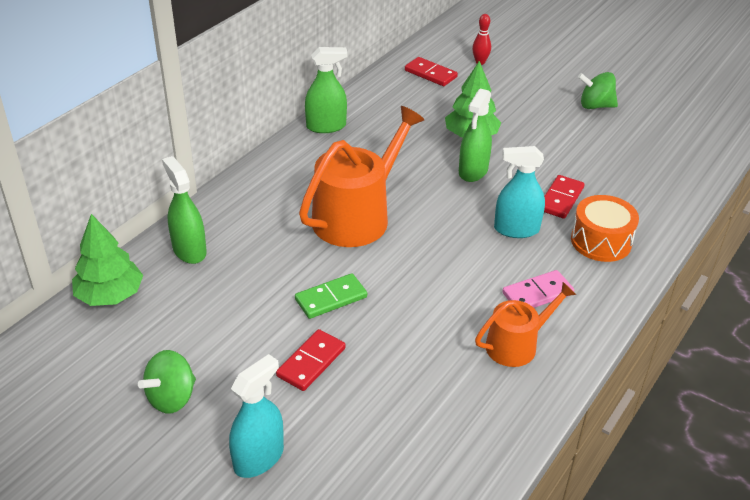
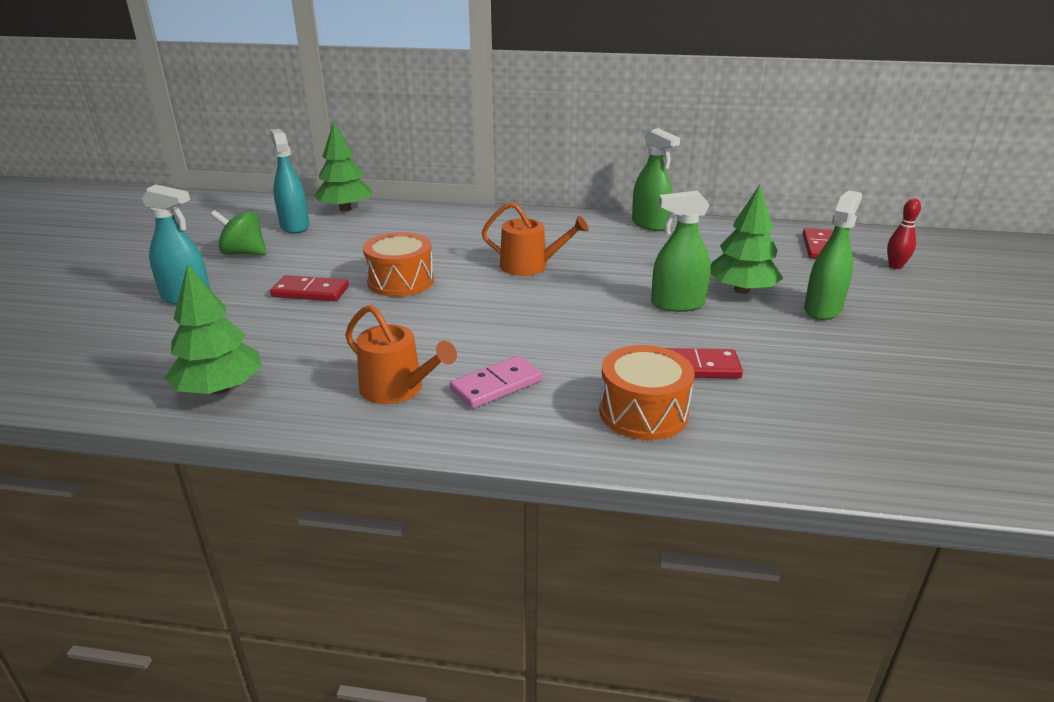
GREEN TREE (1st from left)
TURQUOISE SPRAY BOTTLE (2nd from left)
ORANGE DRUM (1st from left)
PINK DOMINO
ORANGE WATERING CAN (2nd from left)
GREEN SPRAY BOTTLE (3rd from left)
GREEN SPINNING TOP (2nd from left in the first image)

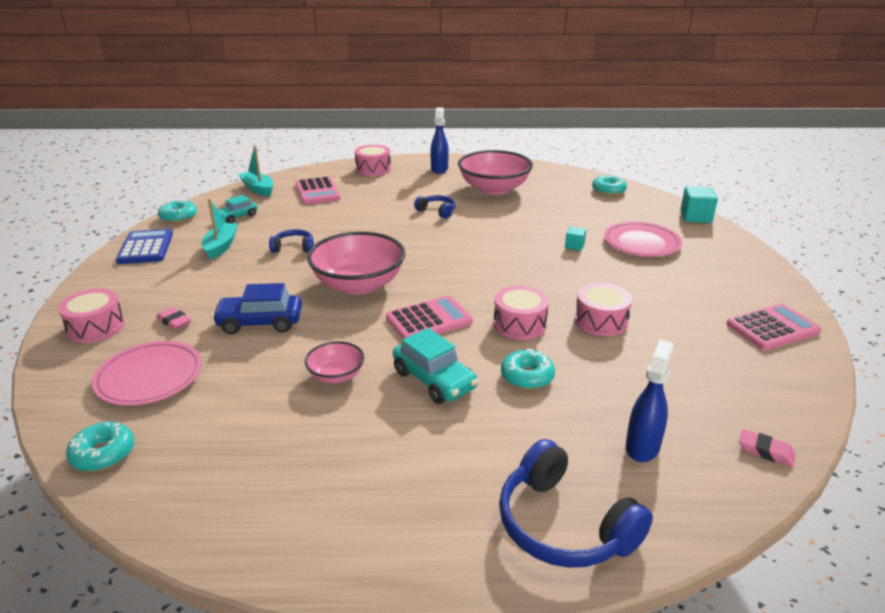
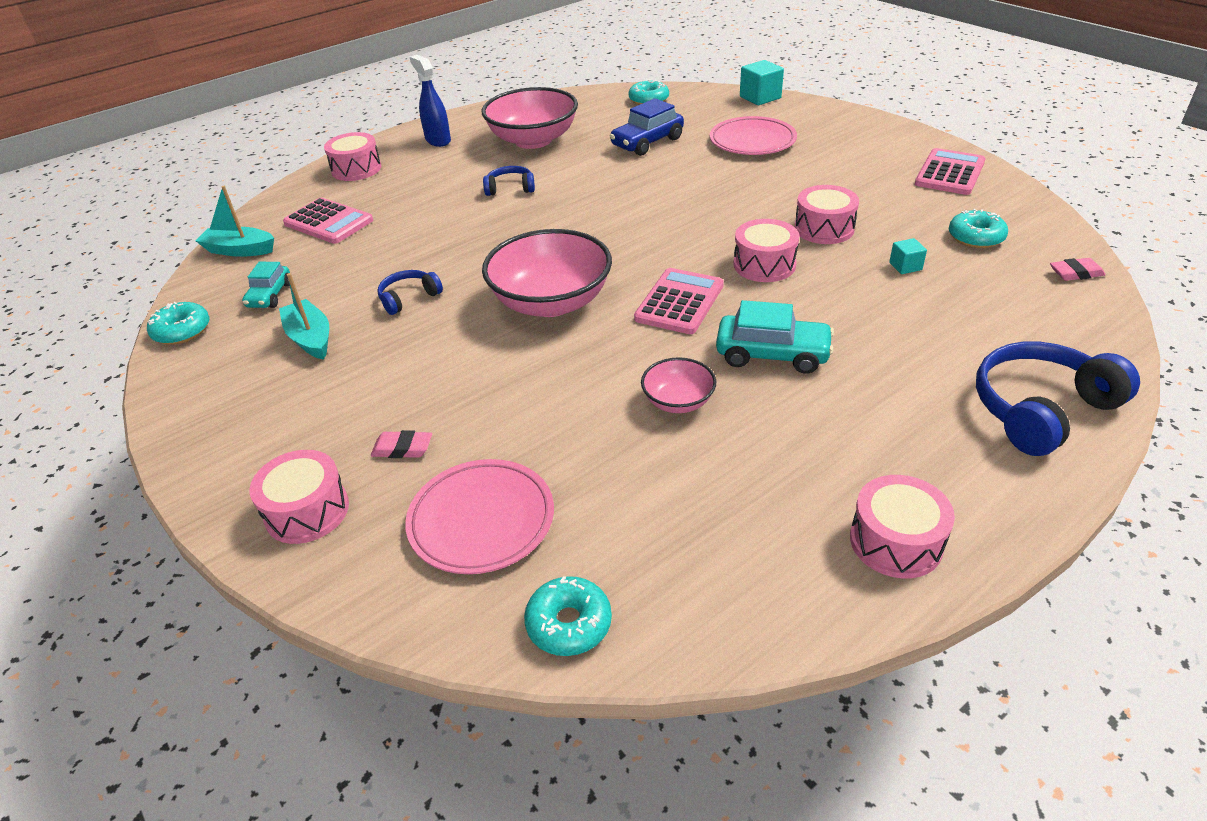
BLUE CAR
PINK DRUM (5th from left)
TURQUOISE CUBE (2nd from left)
TURQUOISE DONUT (4th from left)
BLUE HEADPHONES (3rd from left)
BLUE CALCULATOR
BLUE SPRAY BOTTLE (2nd from left in the first image)

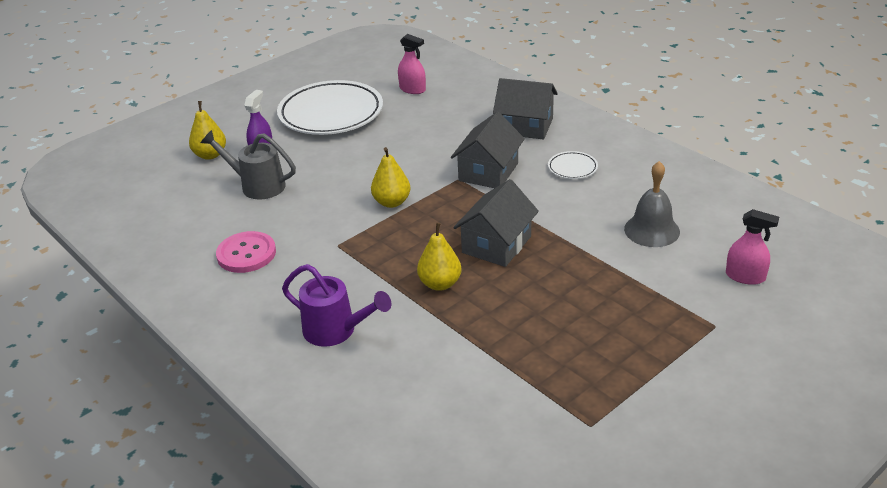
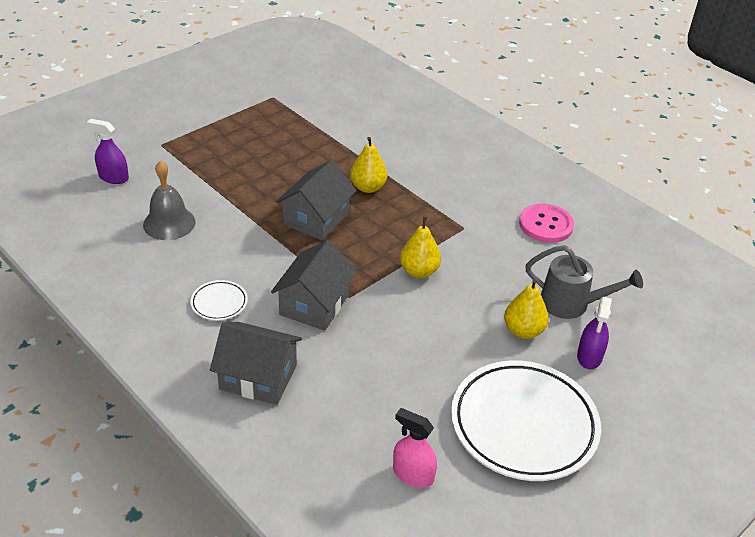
PURPLE SPRAY BOTTLE (1st from left)
YELLOW PEAR (3rd from left)
PURPLE WATERING CAN

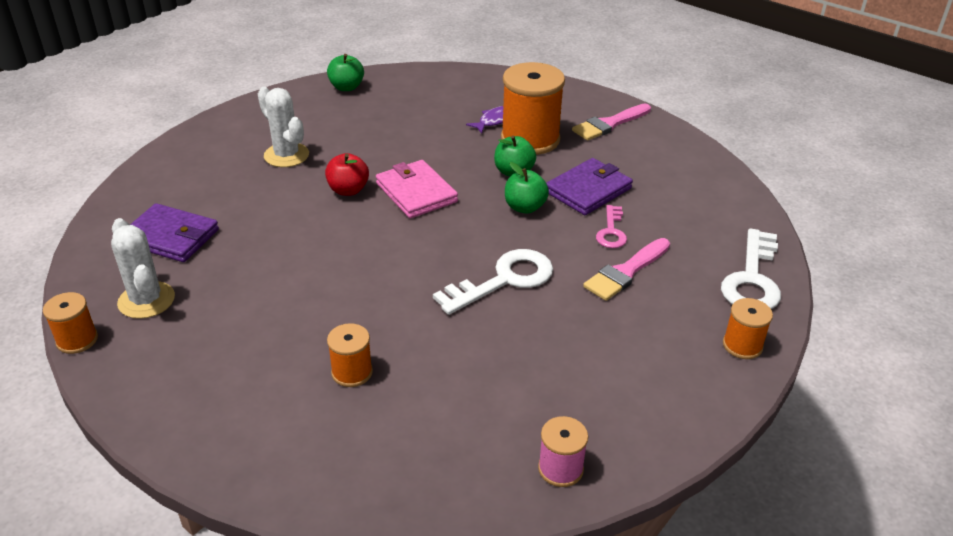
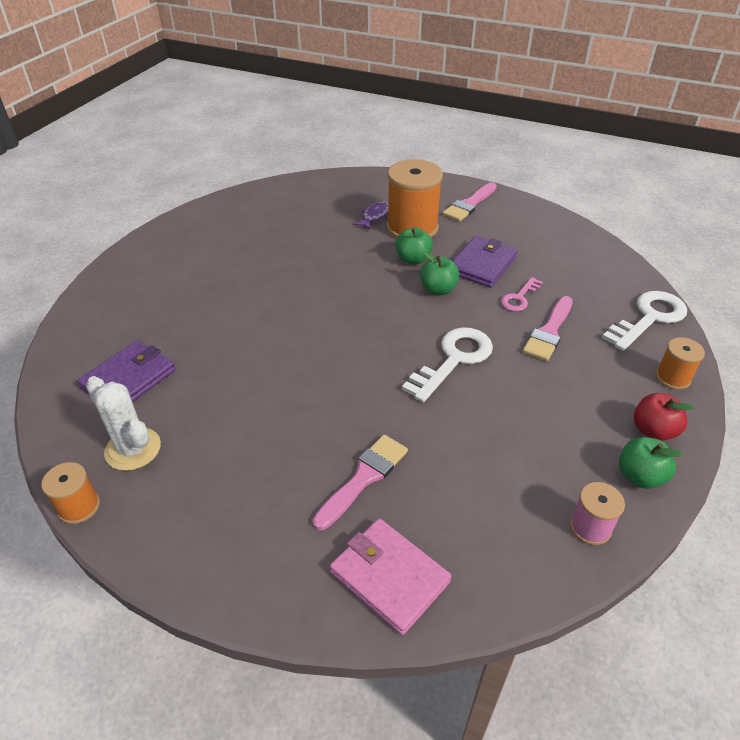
PURPLE WALLET (1st from left)
PINK BRUSH (1st from left)
PINK WALLET
PINK KEY
WHITE KEY (2nd from left)
GREEN APPLE (3rd from left)
RED APPLE
WHITE CACTUS (2nd from left in the first image)

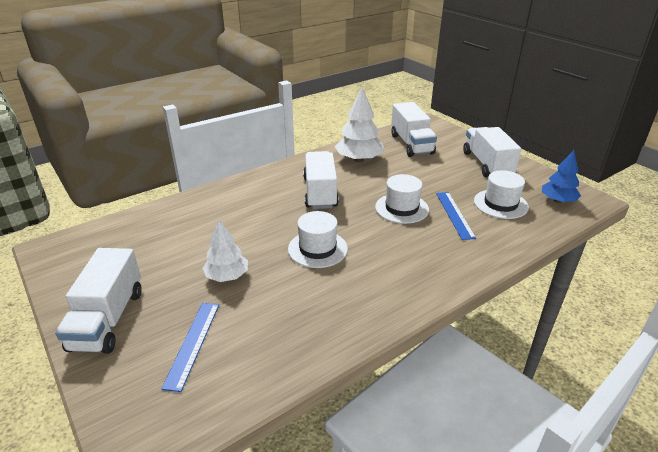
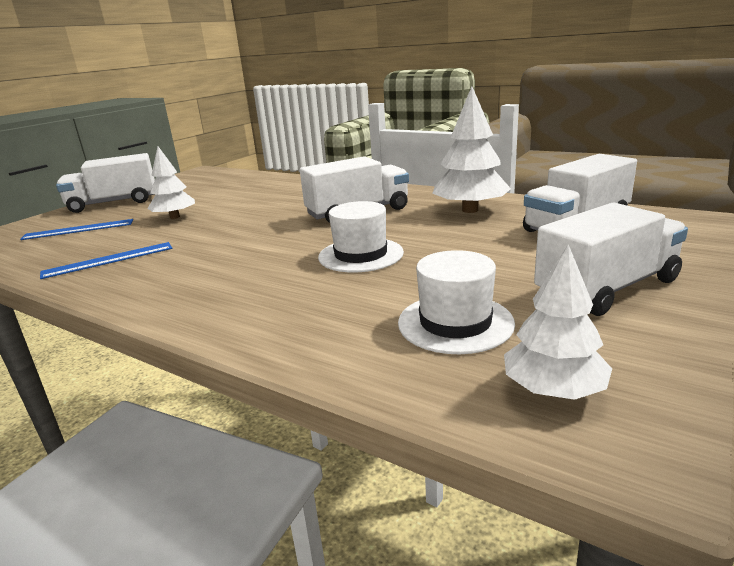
BLUE RULER (2nd from left)
WHITE TREE (3rd from left)
WHITE HAT (1st from left in the first image)

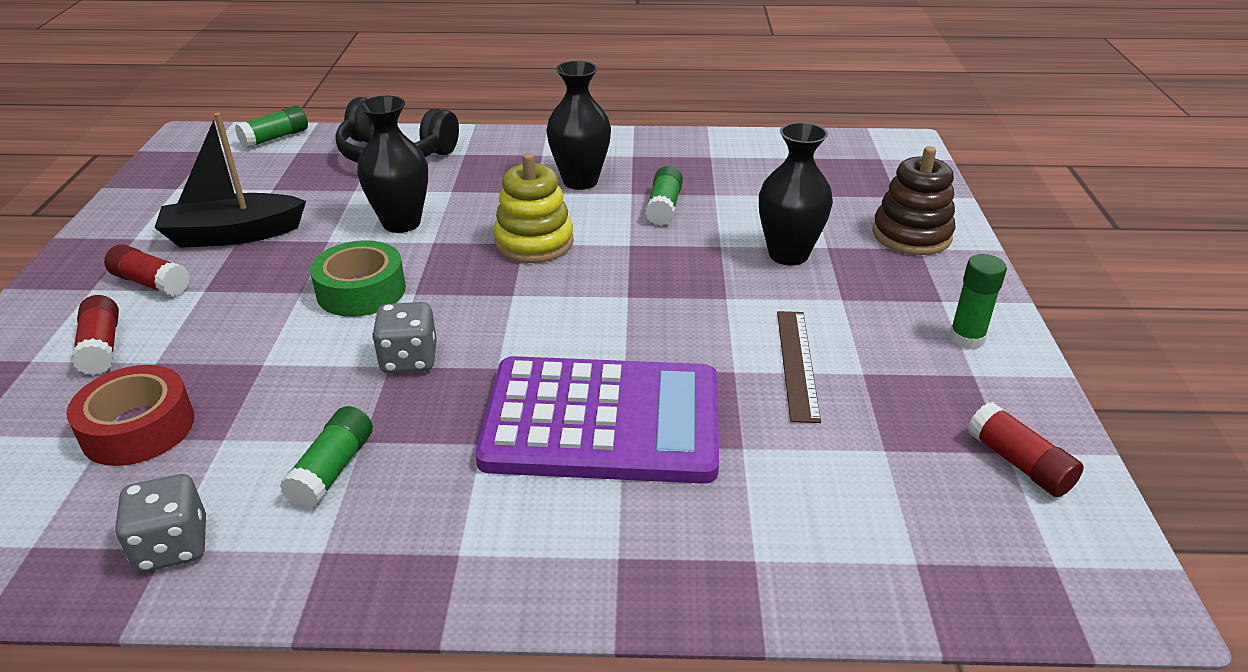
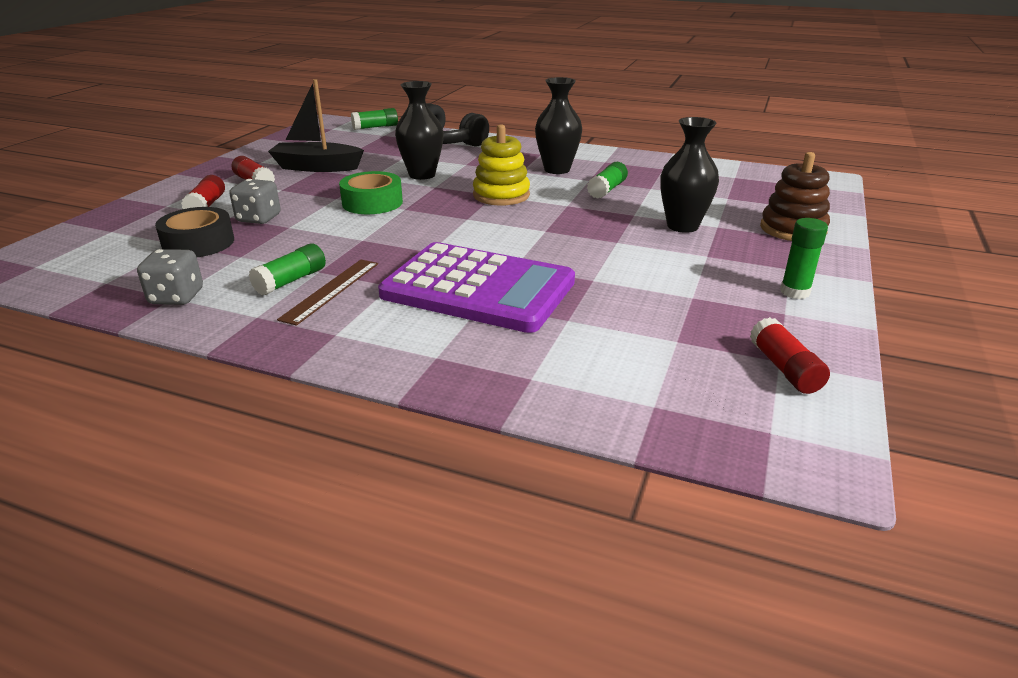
BLACK TAPE
GREY DICE (2nd from left)
BROWN RULER

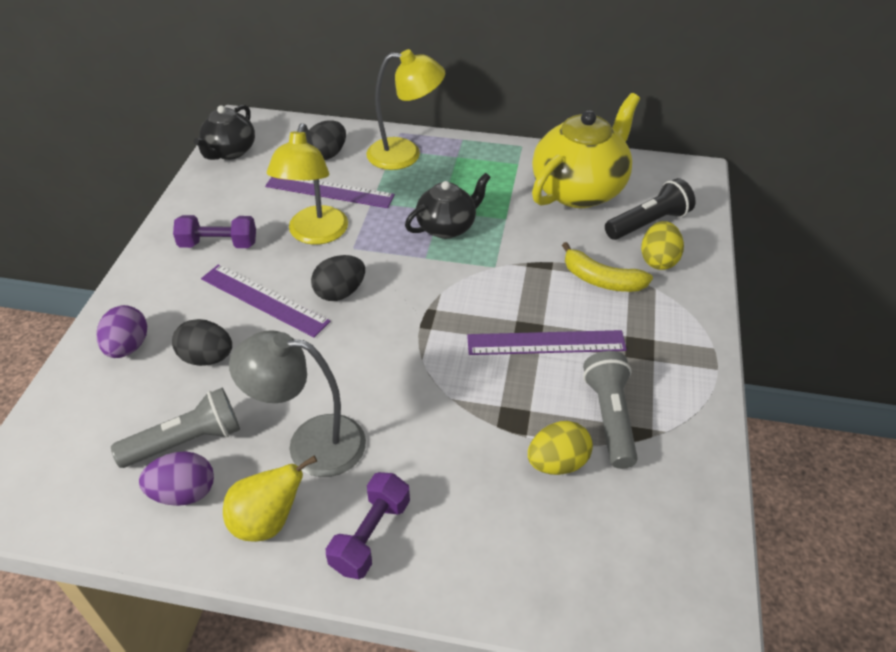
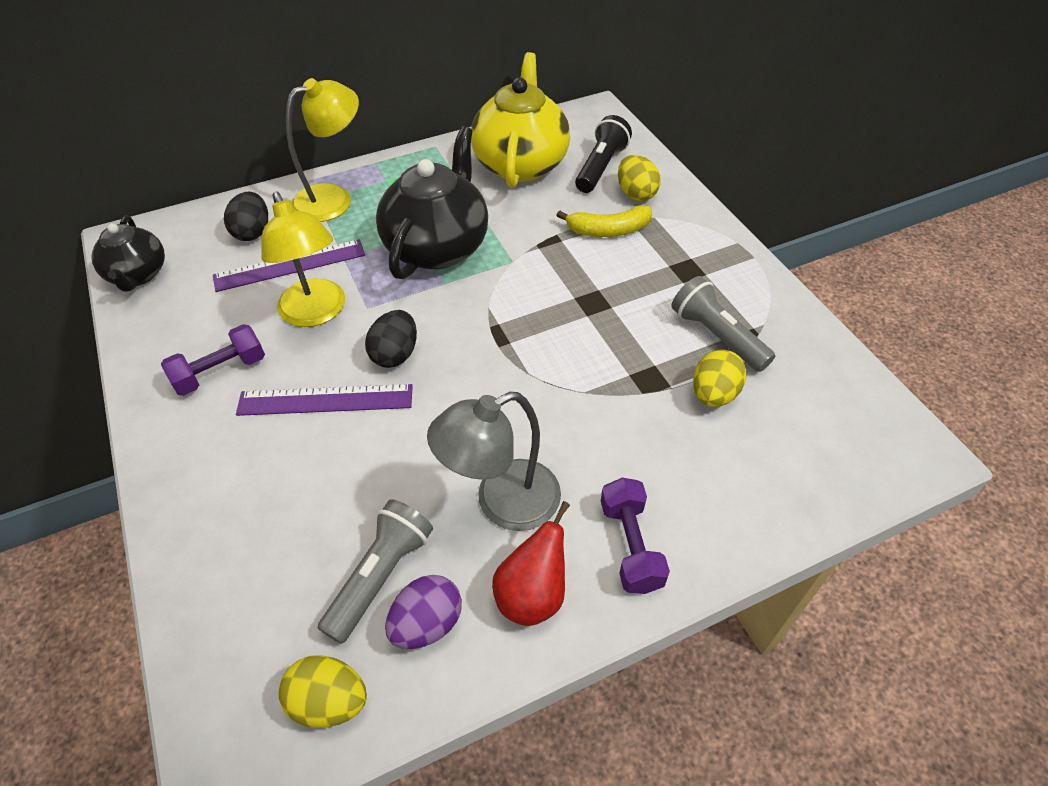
YELLOW EGG (1st from left)
BLACK TEAPOT (2nd from left)
RED PEAR
PURPLE EGG (1st from left in the first image)
BLACK EGG (1st from left in the first image)
PURPLE RULER (3rd from left in the first image)

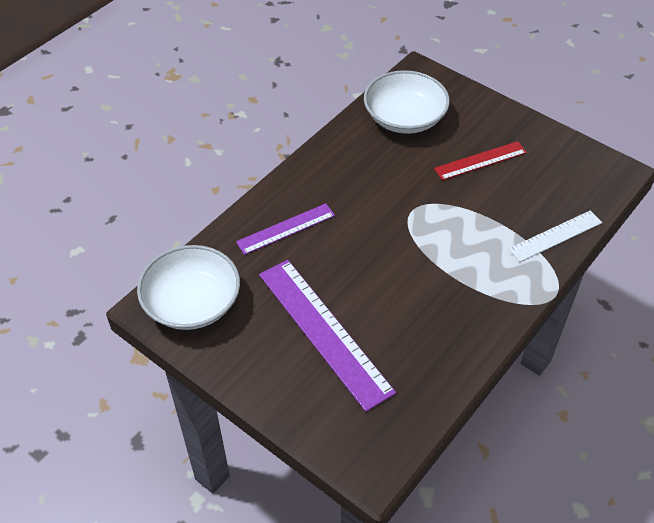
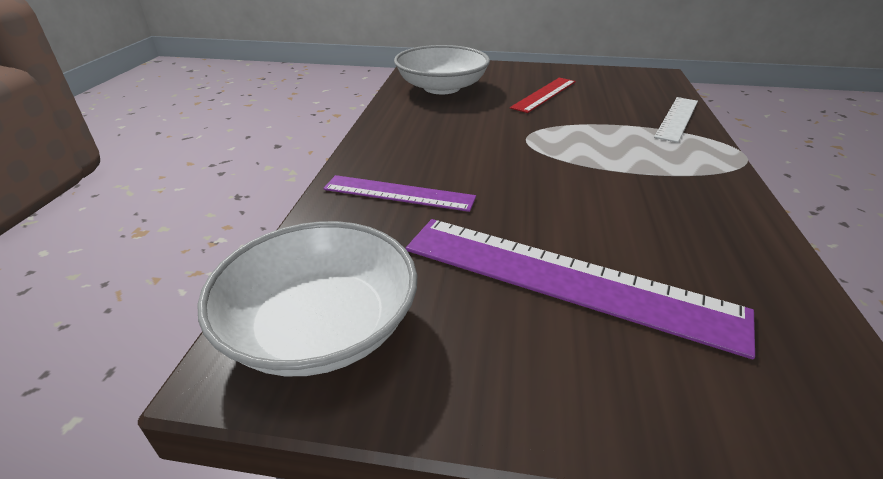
PURPLE RULER (1st from left)

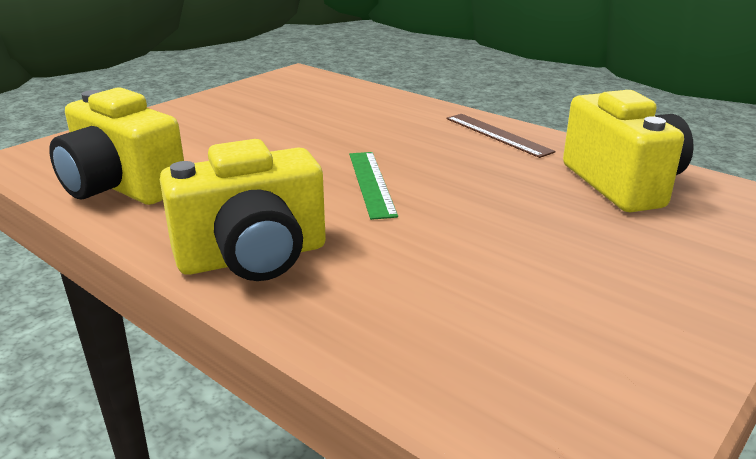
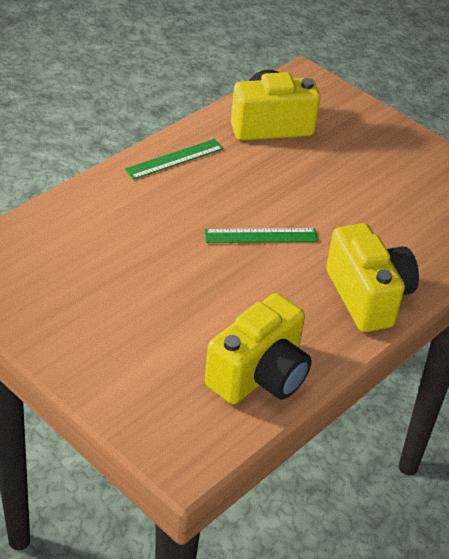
GREEN RULER (1st from left)

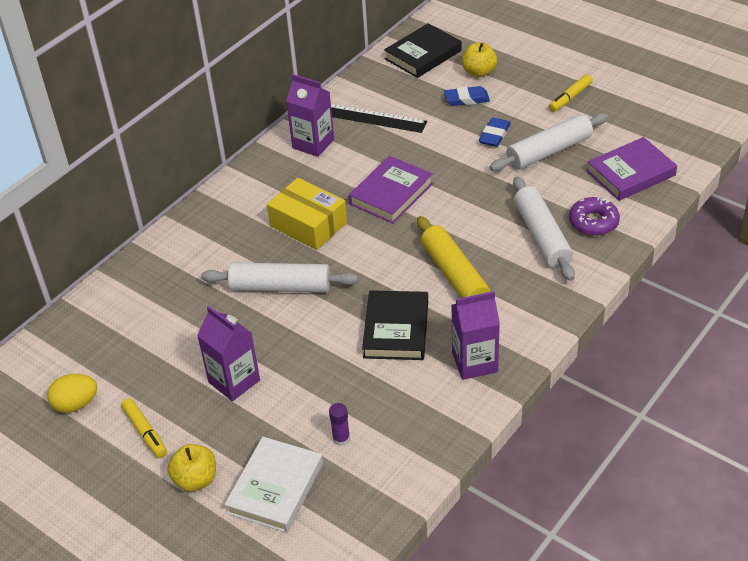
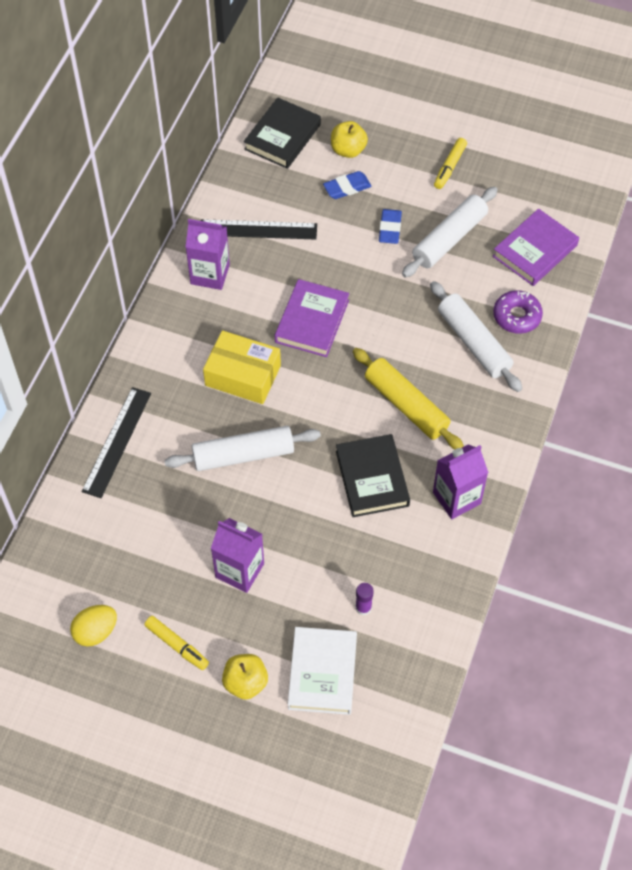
BLACK RULER (1st from left)

